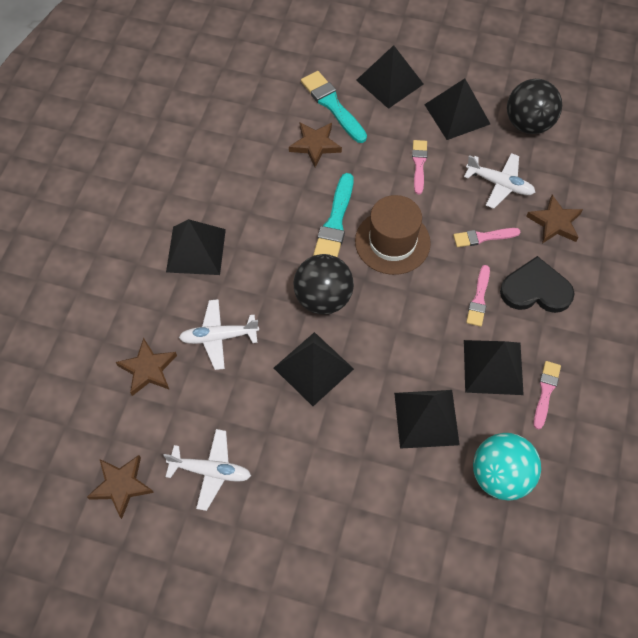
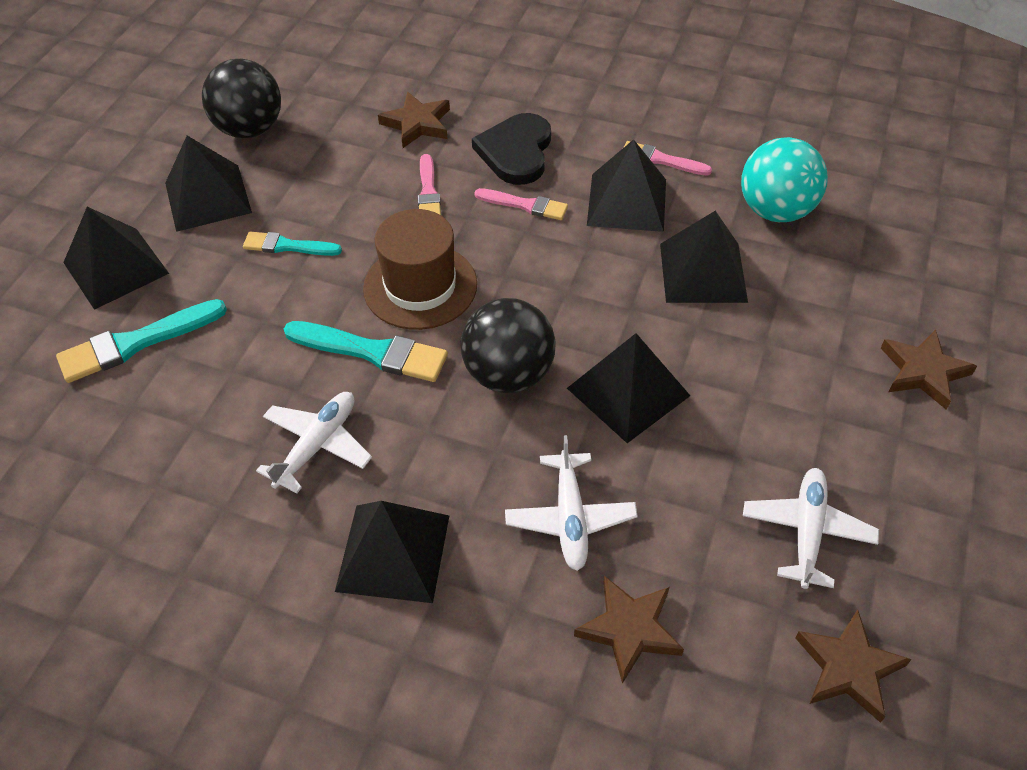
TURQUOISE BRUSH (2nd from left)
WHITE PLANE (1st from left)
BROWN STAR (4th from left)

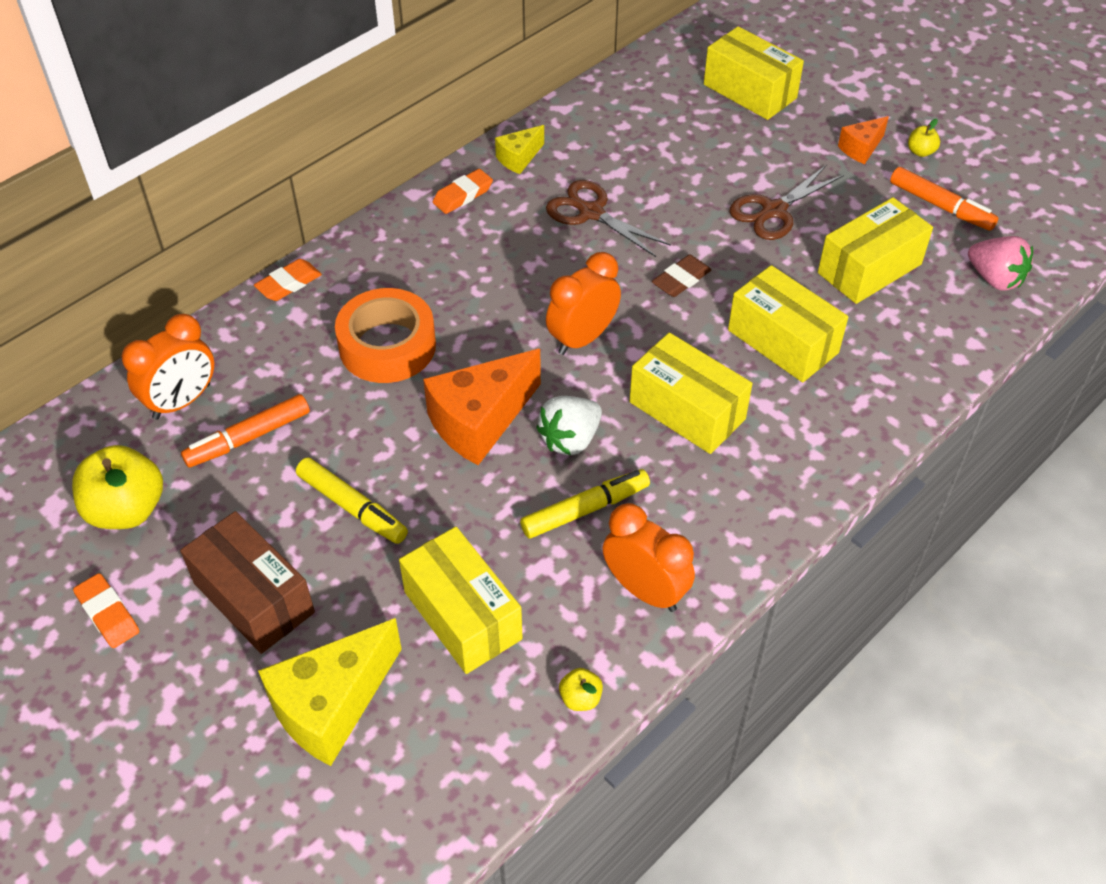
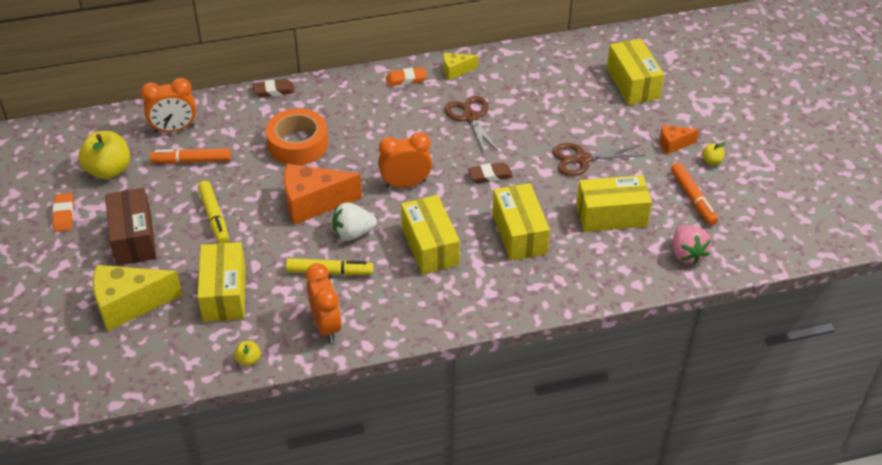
BROWN ERASER (1st from left)

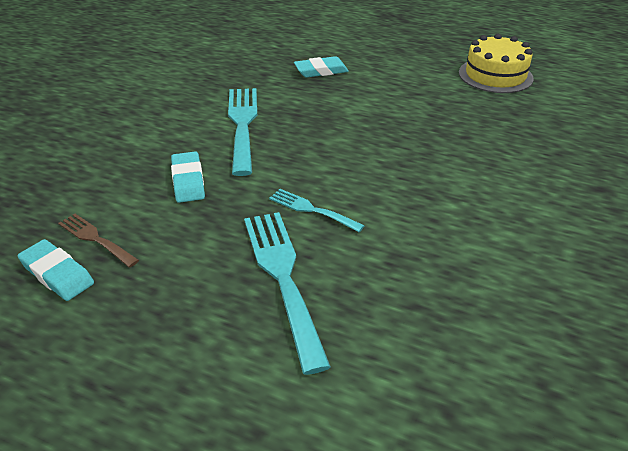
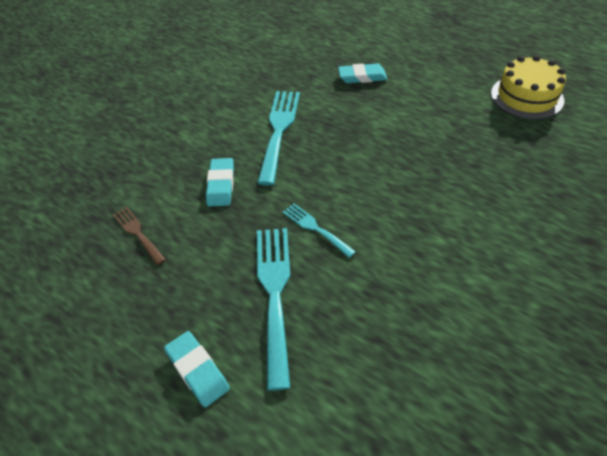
TURQUOISE ERASER (1st from left)

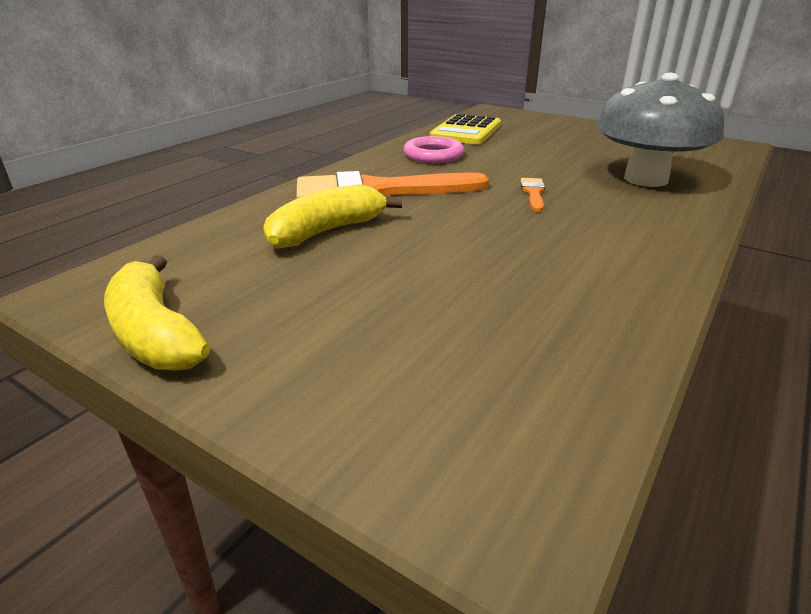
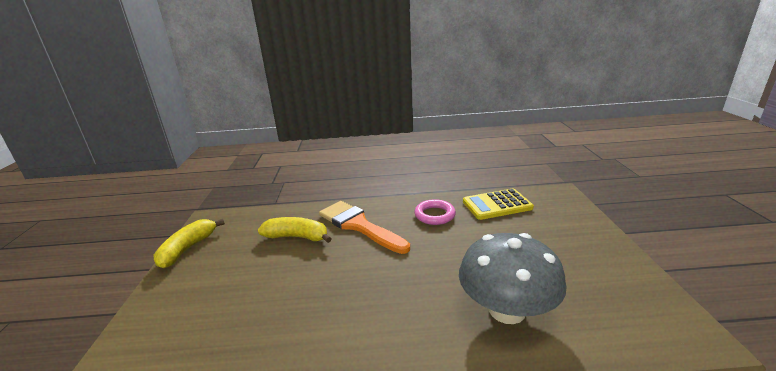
ORANGE BRUSH (2nd from left in the first image)

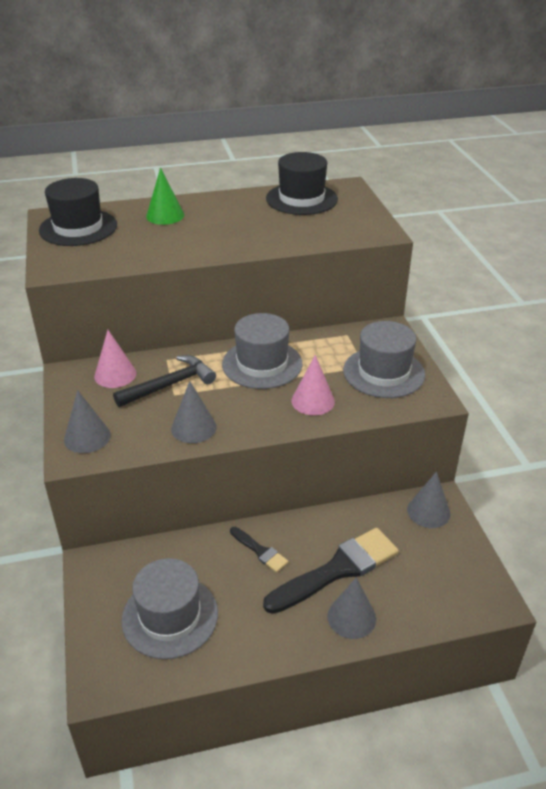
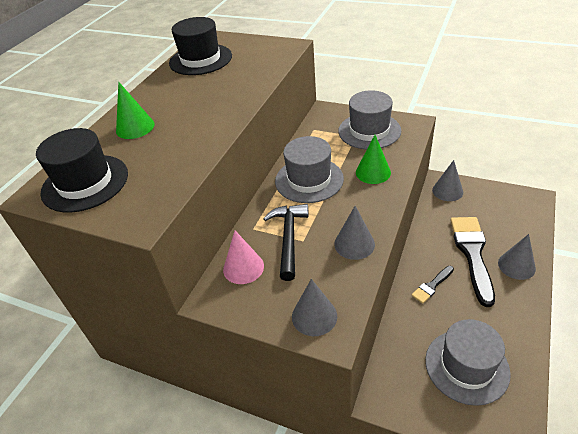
GREEN CONE (2nd from left)
BLACK BRUSH (1st from left)

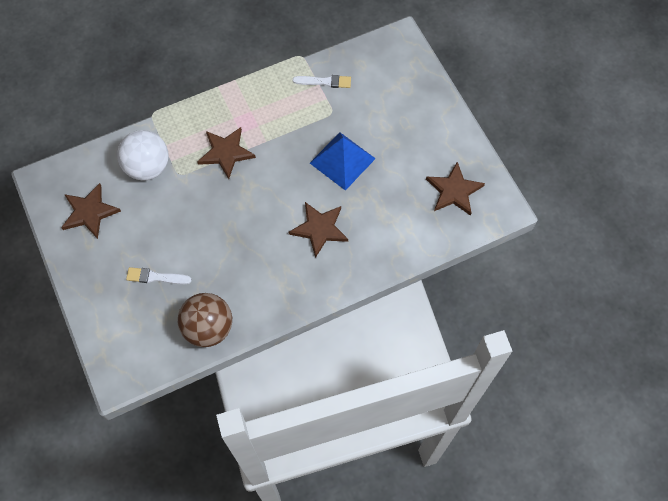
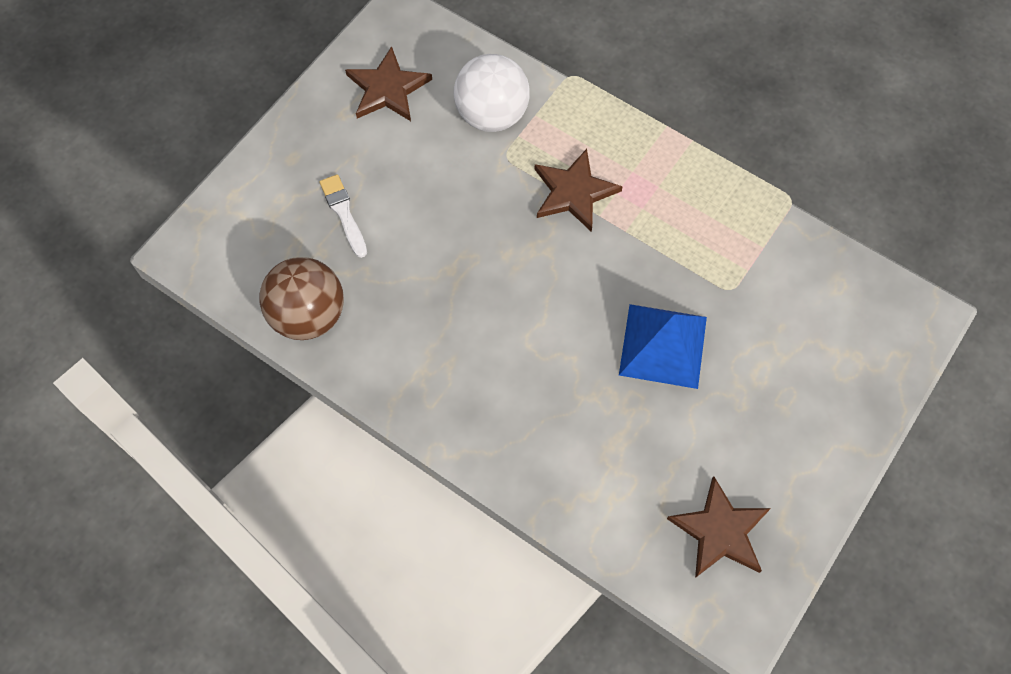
BROWN STAR (3rd from left in the first image)
WHITE BRUSH (2nd from left in the first image)

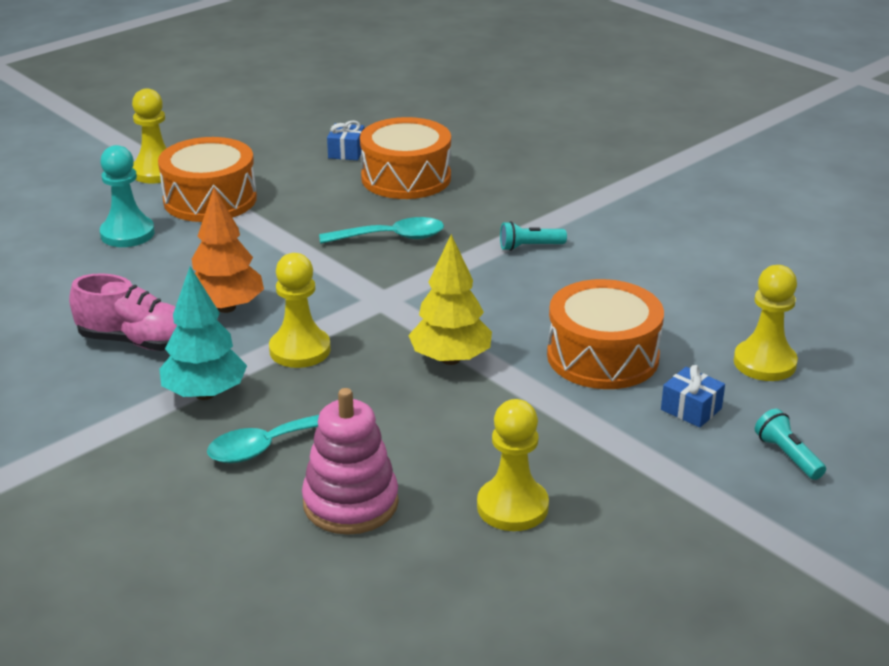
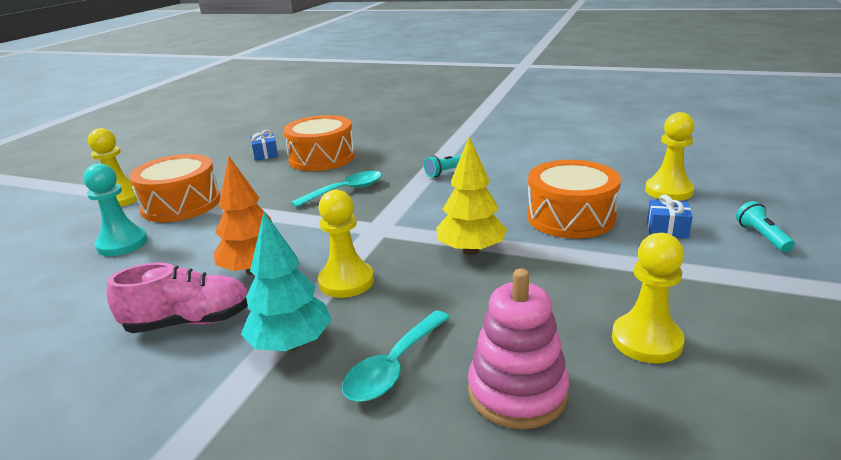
TURQUOISE FLASHLIGHT (2nd from left)

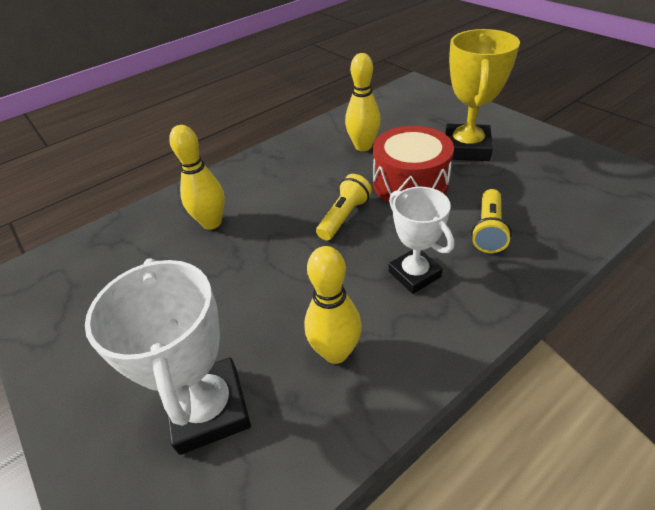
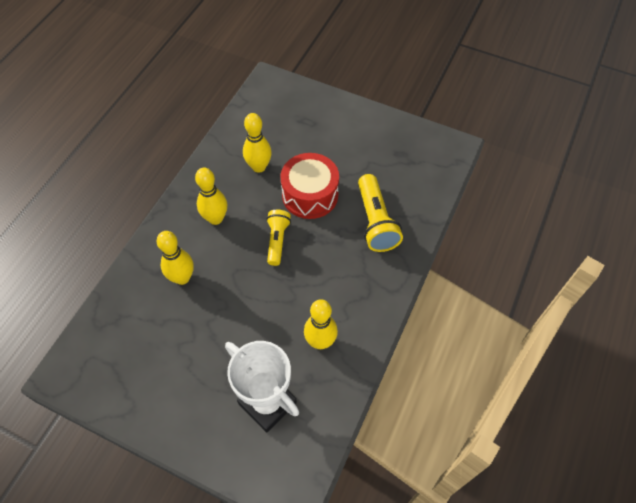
YELLOW BOWLING PIN (2nd from left)
YELLOW FLASHLIGHT (2nd from left)
WHITE TROPHY (2nd from left in the first image)
YELLOW TROPHY

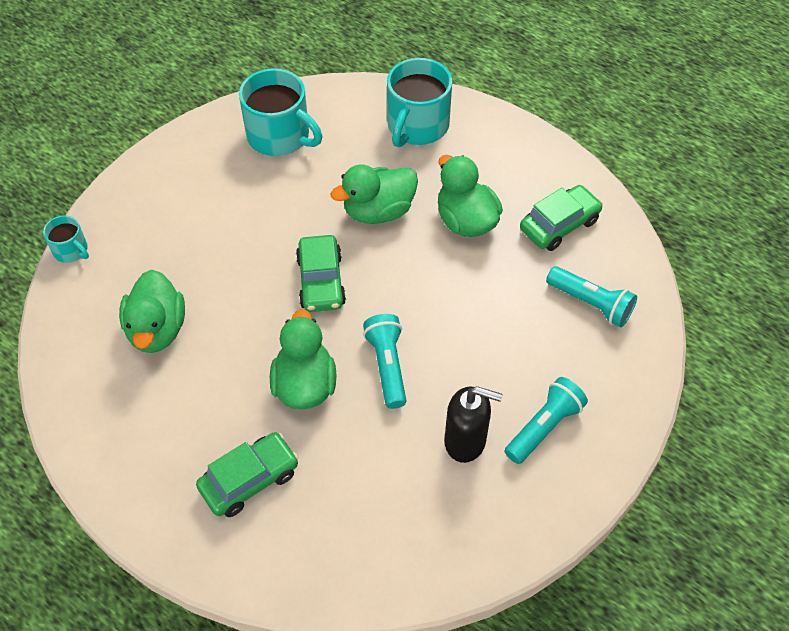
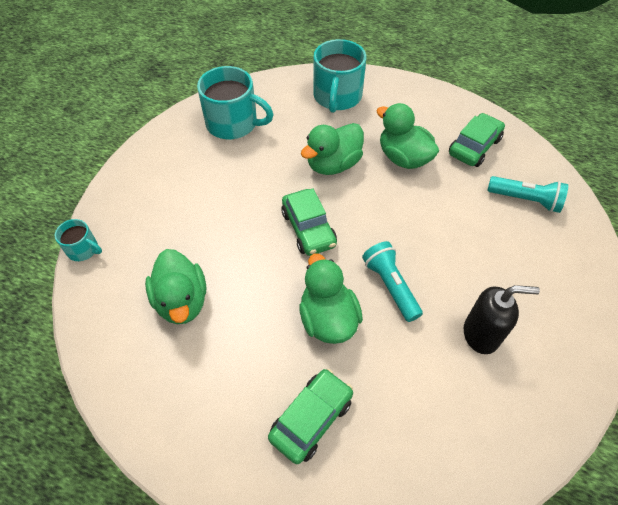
TURQUOISE FLASHLIGHT (2nd from left in the first image)

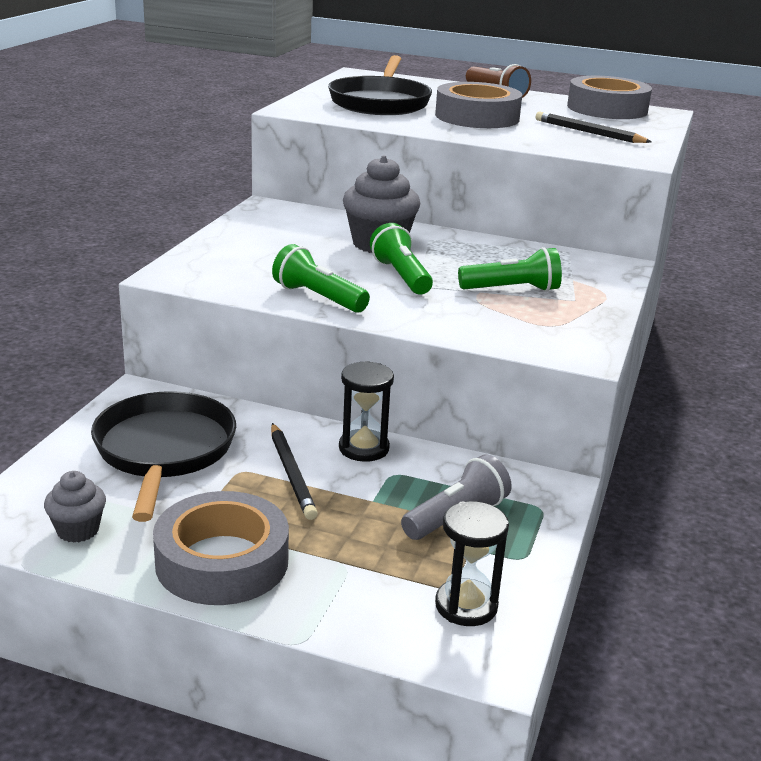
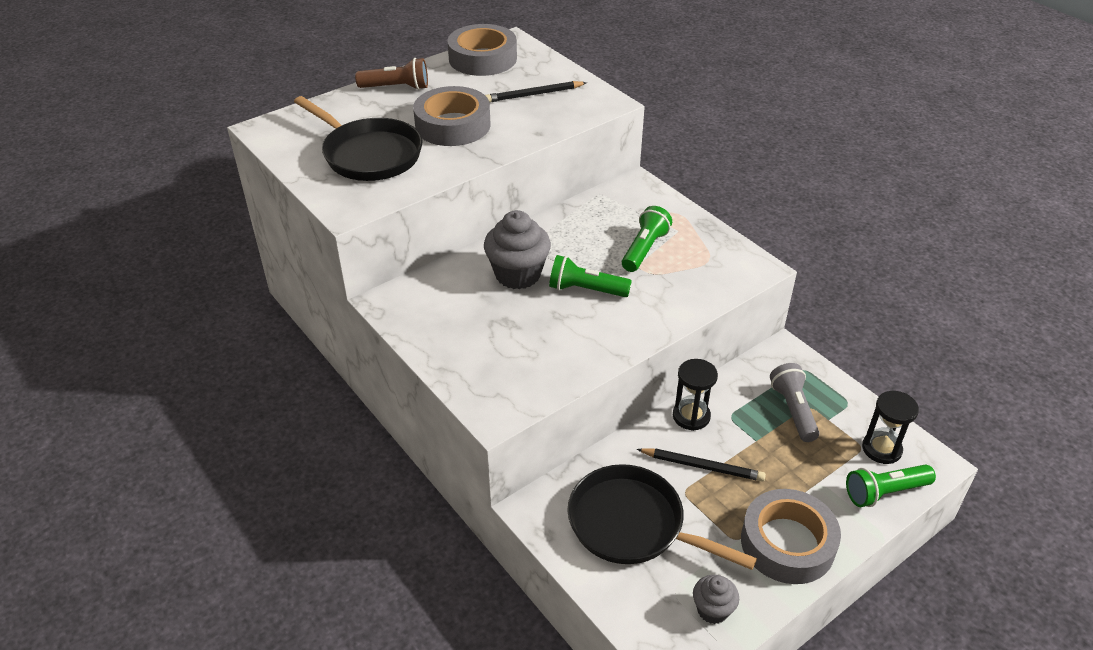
GREEN FLASHLIGHT (3rd from left)

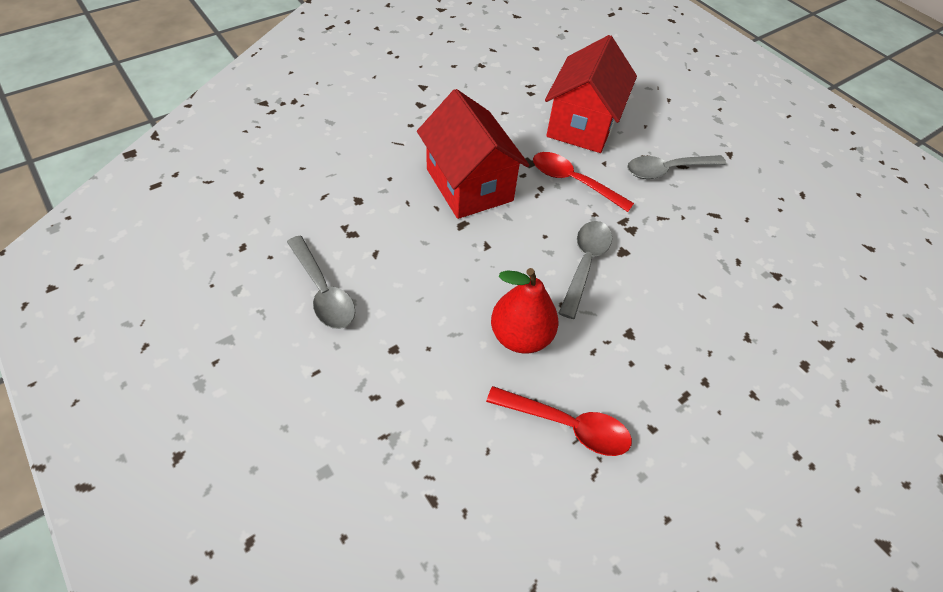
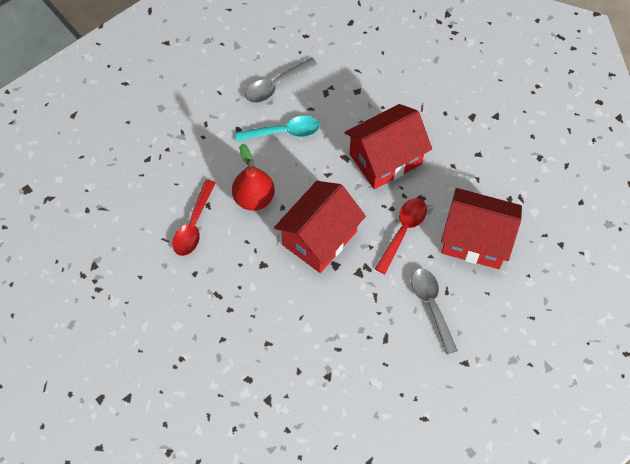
TURQUOISE SPOON
RED HOUSE (1st from left)

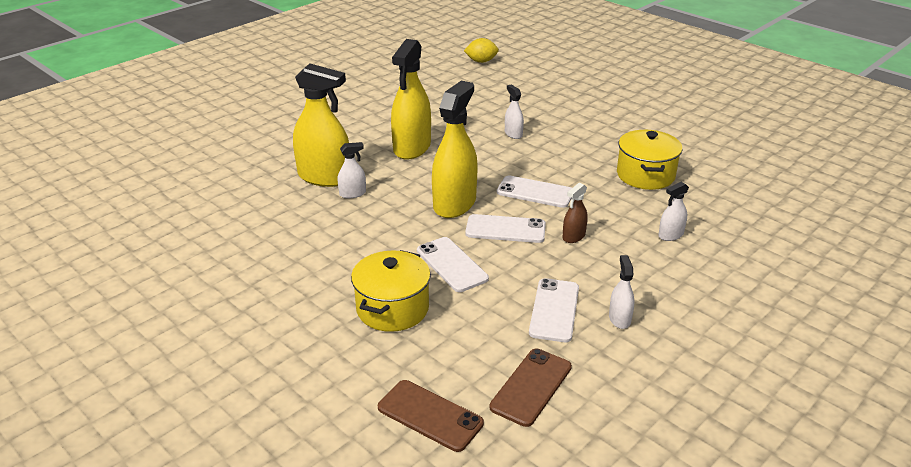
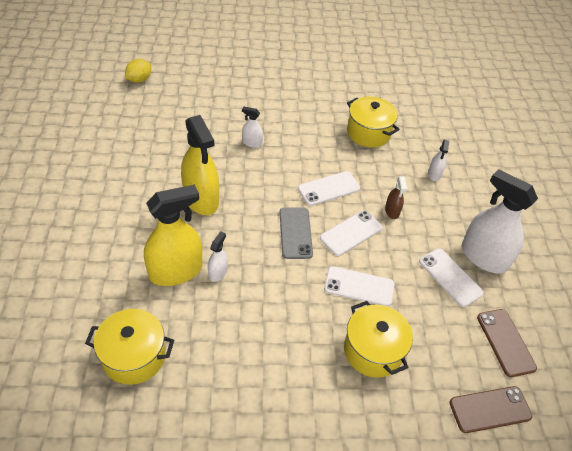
YELLOW POT (1st from left)
GREY PHONE
WHITE SPRAY BOTTLE (4th from left)

